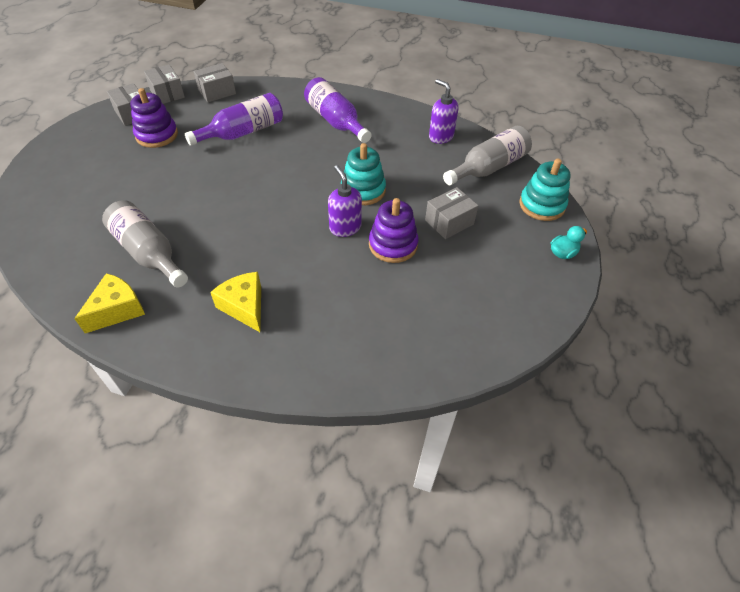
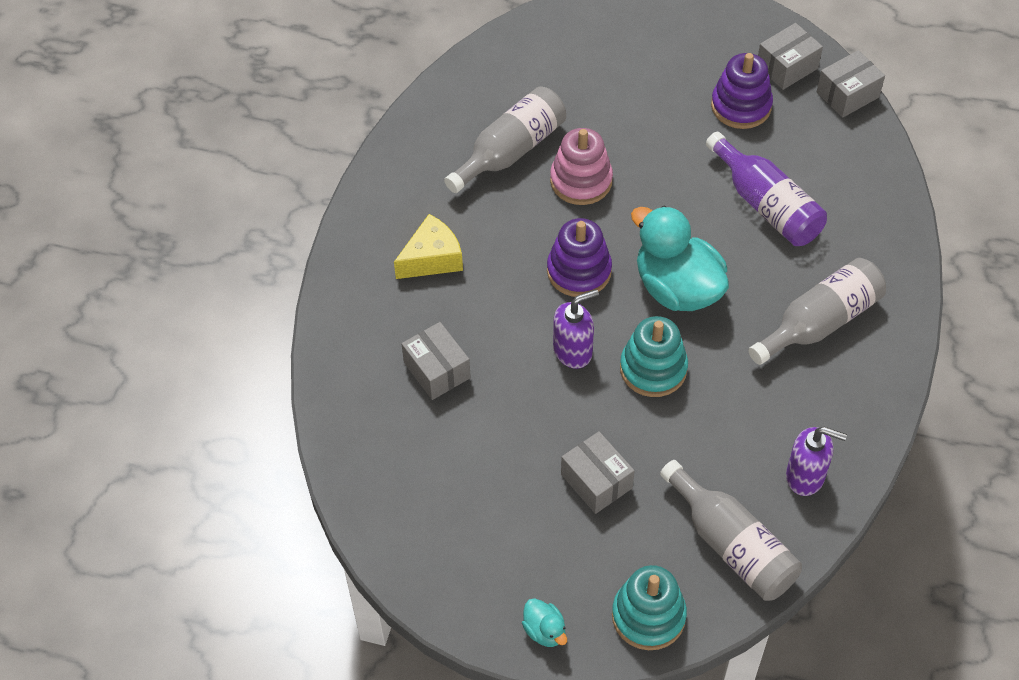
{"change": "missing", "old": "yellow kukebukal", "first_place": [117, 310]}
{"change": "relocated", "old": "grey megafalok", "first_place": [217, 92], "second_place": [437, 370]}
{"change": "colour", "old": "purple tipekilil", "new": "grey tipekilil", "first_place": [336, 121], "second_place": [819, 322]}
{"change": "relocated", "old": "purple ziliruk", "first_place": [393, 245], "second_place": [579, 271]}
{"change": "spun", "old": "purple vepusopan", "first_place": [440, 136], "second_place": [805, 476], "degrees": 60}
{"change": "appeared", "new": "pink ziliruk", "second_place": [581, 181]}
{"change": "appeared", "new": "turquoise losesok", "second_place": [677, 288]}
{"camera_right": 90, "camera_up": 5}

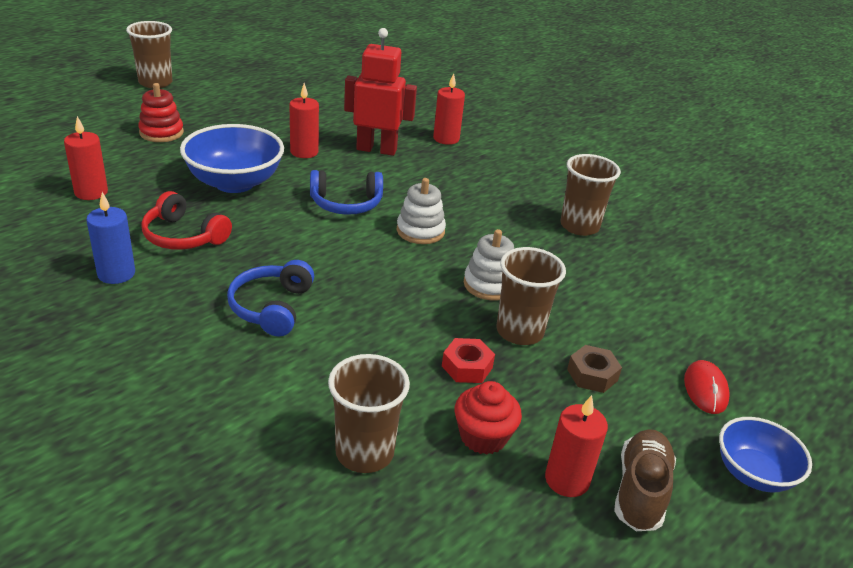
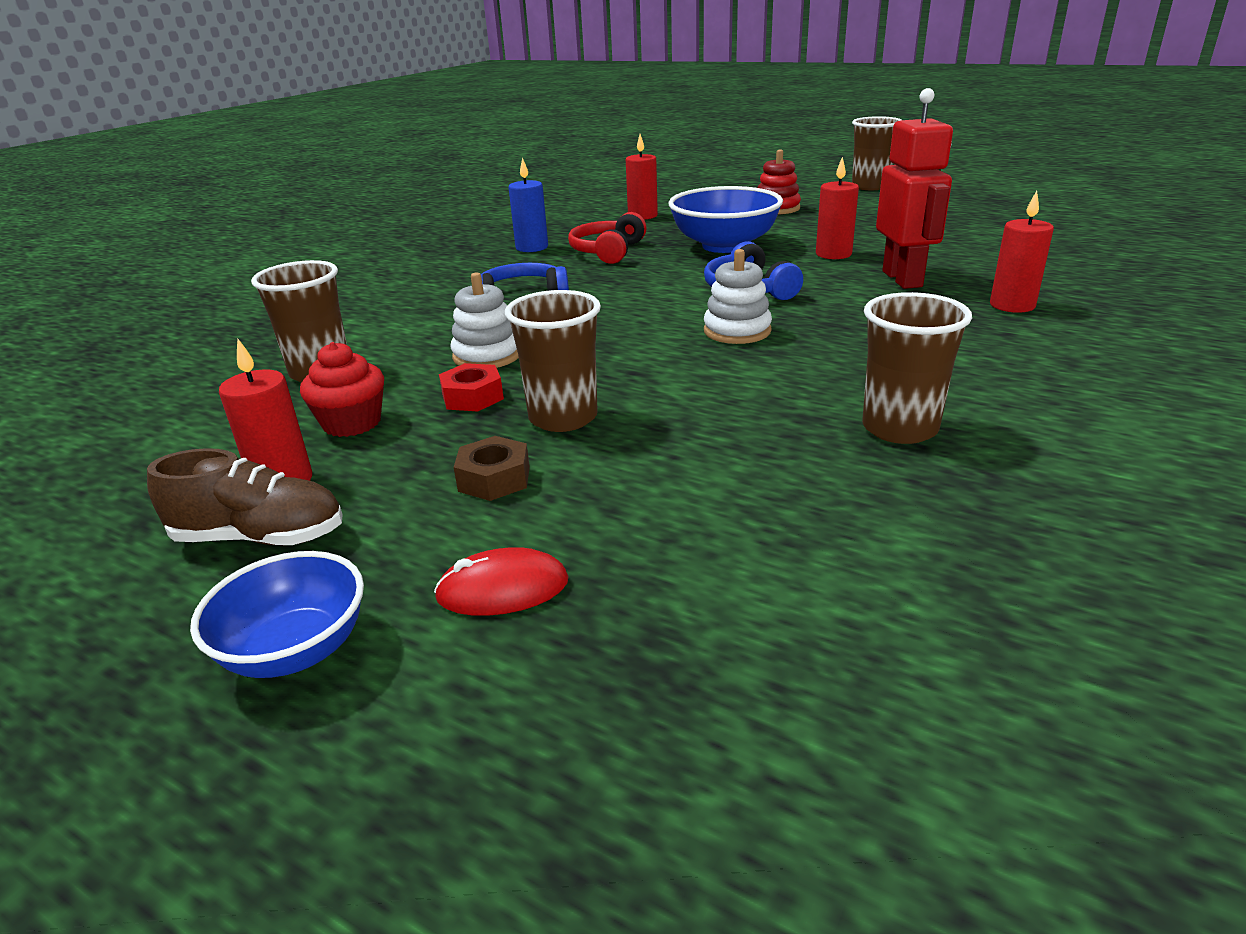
{"change": "relocated", "old": "white ziliruk", "first_place": [489, 284], "second_place": [487, 355]}
{"camera_right": 80, "camera_up": -5}

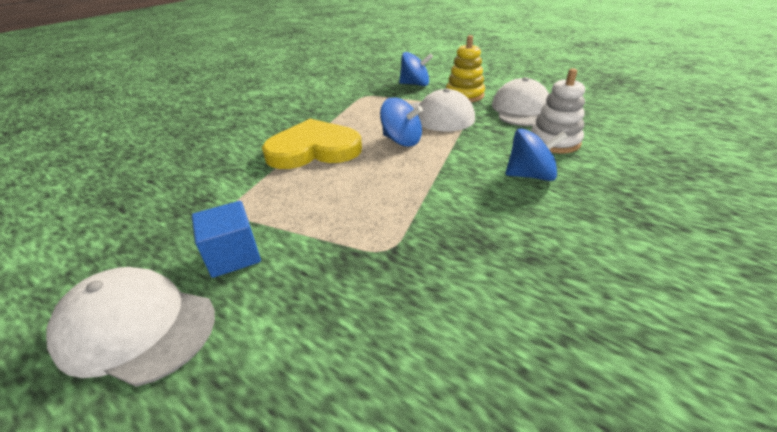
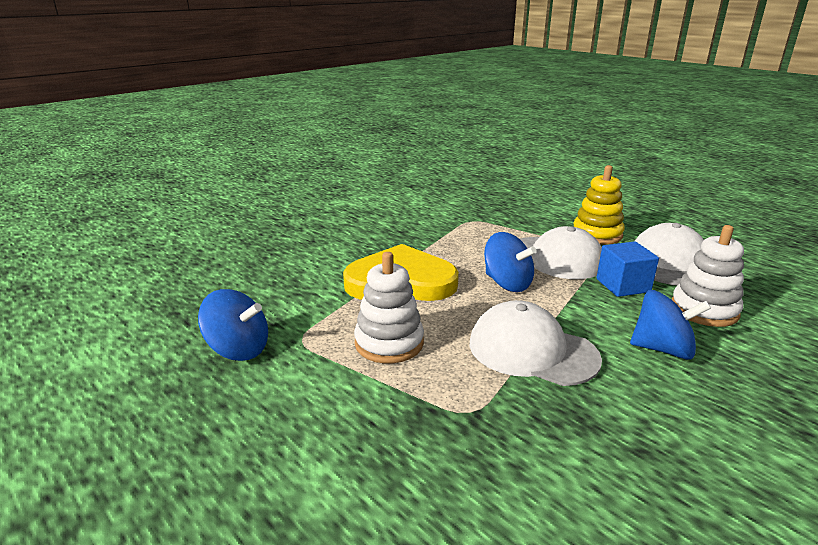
{"change": "relocated", "old": "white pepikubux", "first_place": [136, 328], "second_place": [532, 350]}
{"change": "relocated", "old": "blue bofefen", "first_place": [233, 255], "second_place": [623, 285]}
{"change": "relocated", "old": "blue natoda", "first_place": [415, 84], "second_place": [238, 349]}
{"change": "appeared", "new": "white ziliruk", "second_place": [389, 343]}
{"camera_right": 10, "camera_up": -10}

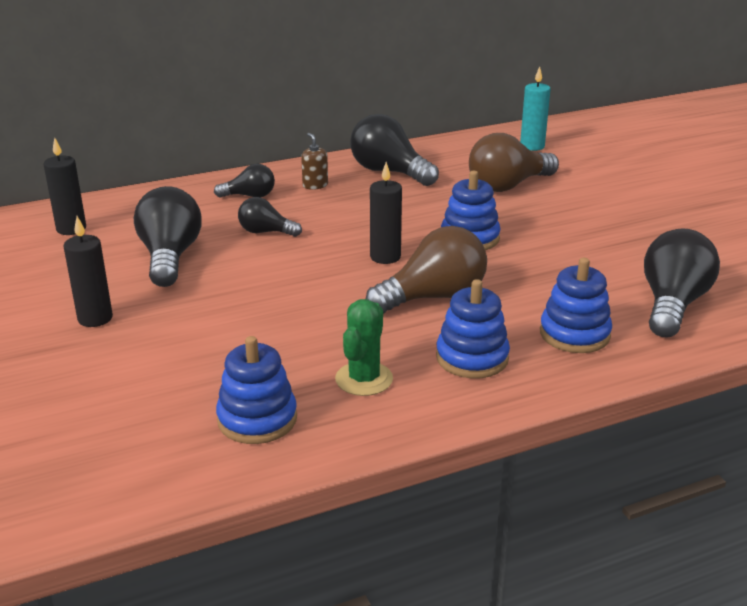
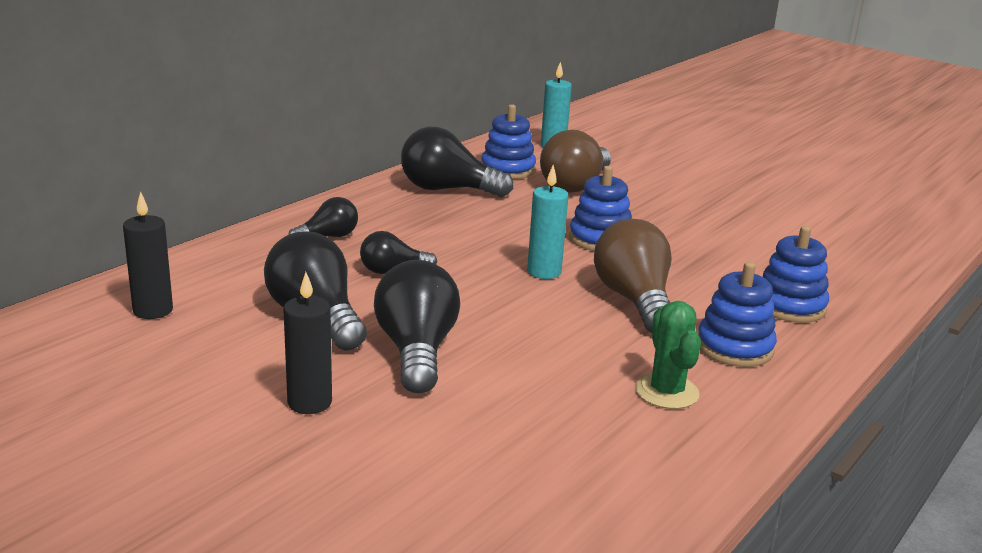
{"change": "relocated", "old": "blue ziliruk", "first_place": [257, 419], "second_place": [508, 169]}
{"change": "missing", "old": "brown vepusopan", "first_place": [315, 185]}
{"change": "spun", "old": "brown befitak", "first_place": [433, 297], "second_place": [634, 300], "degrees": -45}
{"change": "colour", "old": "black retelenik", "new": "turquoise retelenik", "first_place": [385, 257], "second_place": [544, 272]}
{"change": "relocated", "old": "black befitak", "first_place": [672, 304], "second_place": [416, 351]}
{"camera_right": -30, "camera_up": -5}

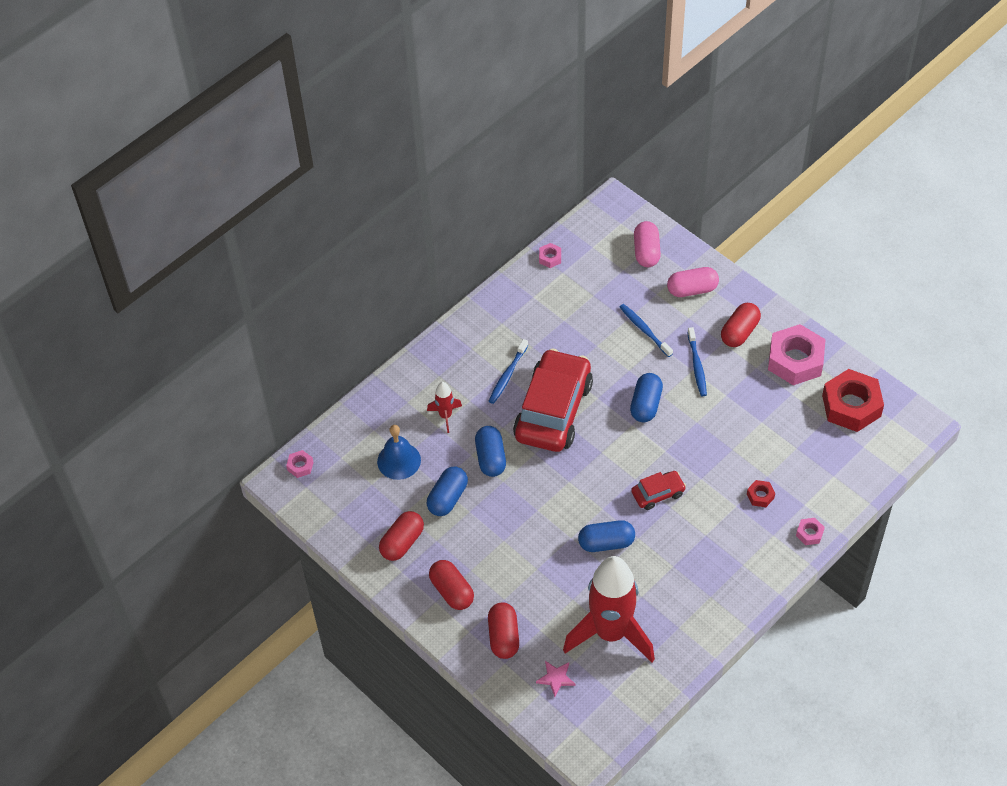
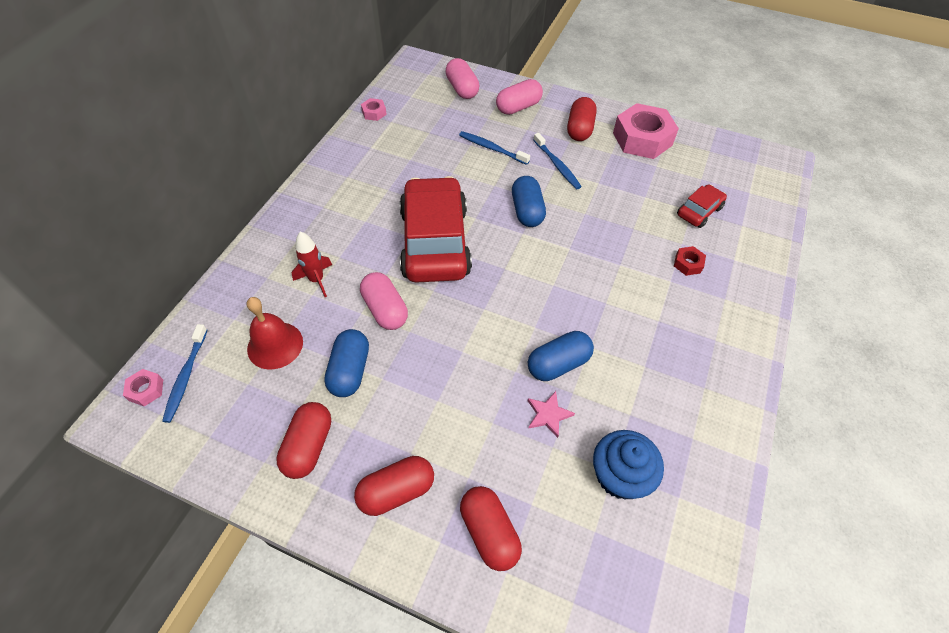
{"change": "colour", "old": "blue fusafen", "new": "red fusafen", "first_place": [399, 460], "second_place": [275, 345]}
{"change": "spun", "old": "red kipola", "first_place": [452, 591], "second_place": [396, 491], "degrees": -60}
{"change": "colour", "old": "blue kipola", "new": "pink kipola", "first_place": [491, 458], "second_place": [385, 310]}
{"change": "relocated", "old": "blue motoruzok", "first_place": [507, 375], "second_place": [186, 377]}
{"change": "relocated", "old": "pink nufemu", "first_place": [556, 678], "second_place": [548, 414]}
{"change": "exchanged", "old": "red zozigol", "new": "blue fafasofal", "first_place": [610, 633], "second_place": [620, 475]}
{"change": "relocated", "old": "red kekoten", "first_place": [658, 493], "second_place": [699, 211]}
{"change": "missing", "old": "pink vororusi", "first_place": [809, 533]}
{"change": "missing", "old": "red vororusi", "first_place": [851, 406]}
{"camera_right": -25, "camera_up": 0}

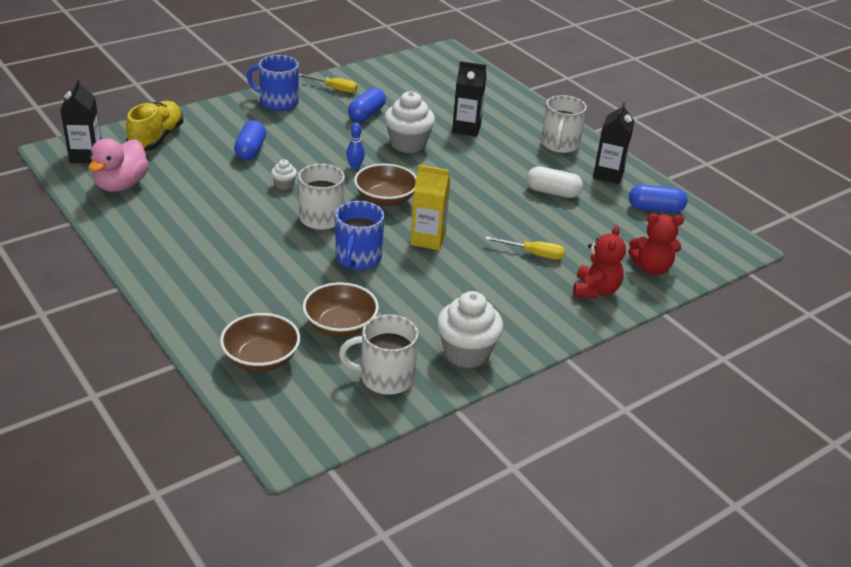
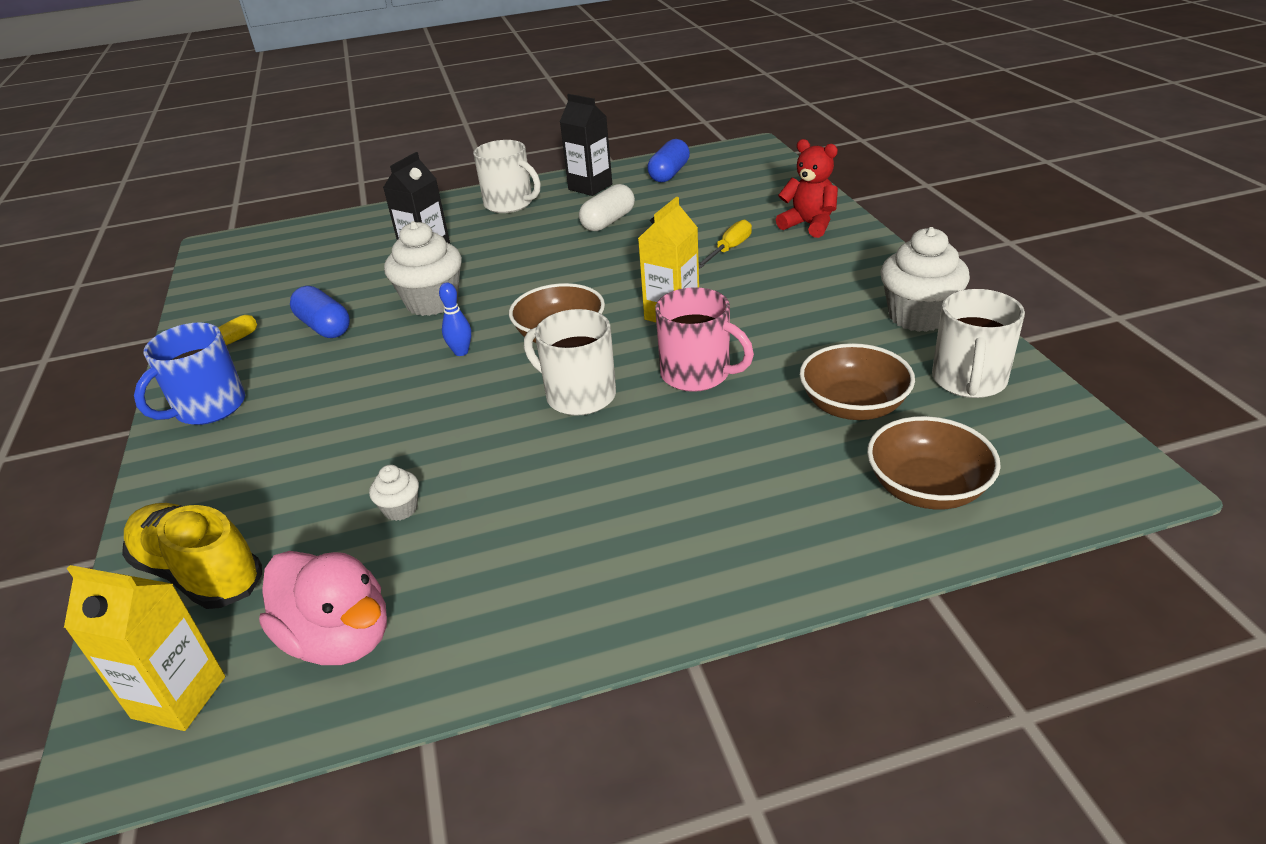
{"change": "colour", "old": "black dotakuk", "new": "yellow dotakuk", "first_place": [86, 156], "second_place": [179, 697]}
{"change": "missing", "old": "blue kipola", "first_place": [250, 150]}
{"change": "relocated", "old": "white fafasofal", "first_place": [284, 185], "second_place": [400, 509]}
{"change": "colour", "old": "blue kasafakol", "new": "pink kasafakol", "first_place": [358, 258], "second_place": [697, 374]}
{"change": "missing", "old": "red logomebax", "first_place": [651, 268]}
{"camera_right": -65, "camera_up": 0}

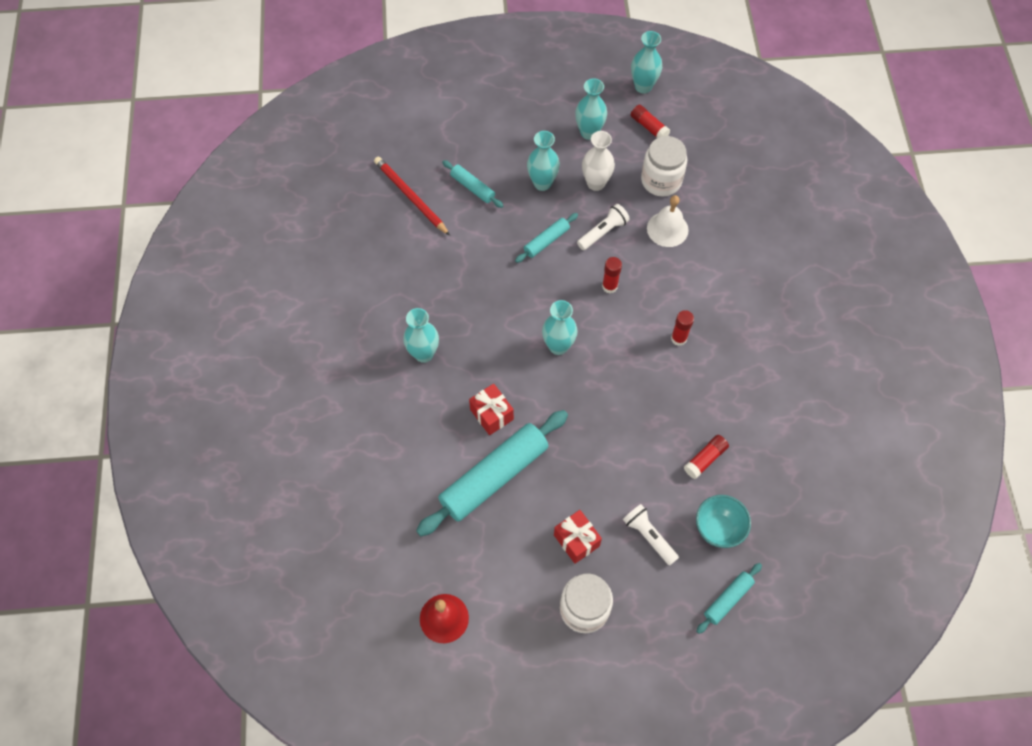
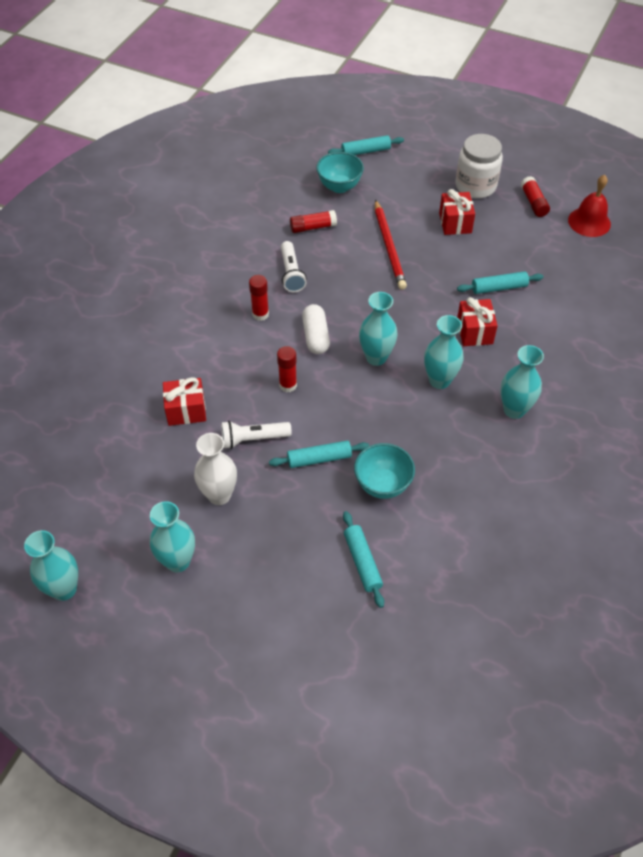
{"change": "relocated", "old": "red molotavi", "first_place": [410, 197], "second_place": [389, 247]}
{"change": "size", "old": "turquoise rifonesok", "first_place": [494, 477], "second_place": [499, 287], "factor": 0.48}
{"change": "relocated", "old": "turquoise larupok", "first_place": [542, 183], "second_place": [439, 380]}
{"change": "relocated", "old": "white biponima", "first_place": [649, 536], "second_place": [291, 273]}
{"change": "relocated", "old": "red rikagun", "first_place": [649, 127], "second_place": [533, 202]}
{"change": "missing", "old": "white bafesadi", "first_place": [661, 180]}
{"change": "exchanged", "old": "white fusafen", "new": "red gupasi", "first_place": [667, 229], "second_place": [186, 410]}
{"change": "appeared", "new": "white kipola", "second_place": [315, 336]}
{"change": "appeared", "new": "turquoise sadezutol", "second_place": [382, 484]}
{"camera_right": -150, "camera_up": -10}

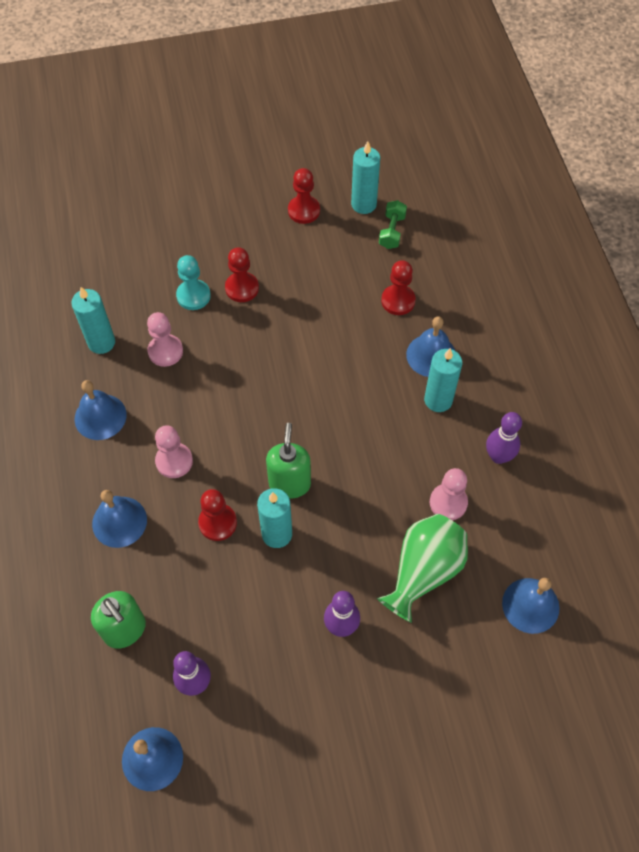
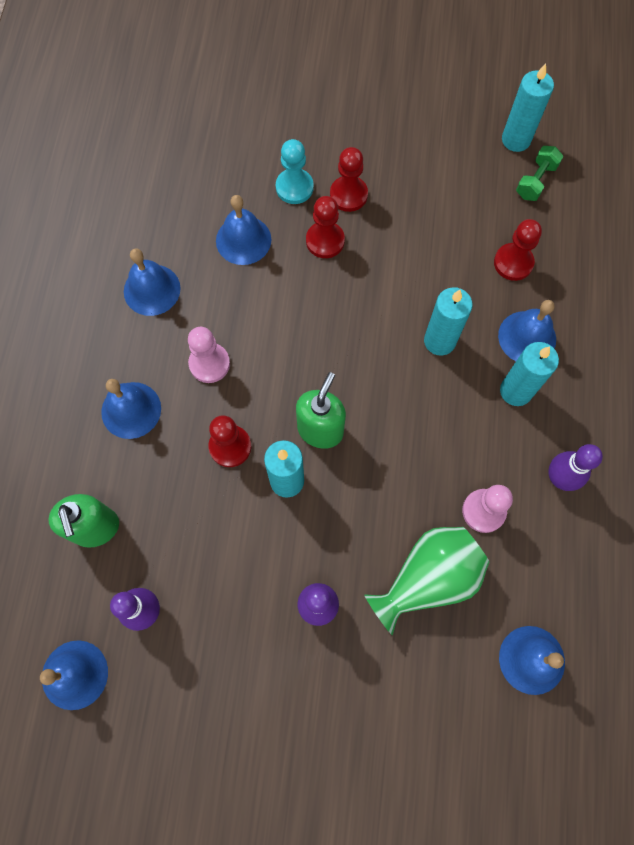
{"change": "relocated", "old": "turquoise retelenik", "first_place": [101, 342], "second_place": [439, 341]}
{"change": "exchanged", "old": "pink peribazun", "new": "blue fusafen", "first_place": [165, 351], "second_place": [243, 240]}
{"change": "relocated", "old": "red peribazun", "first_place": [304, 211], "second_place": [325, 241]}
{"camera_right": 20, "camera_up": 10}

